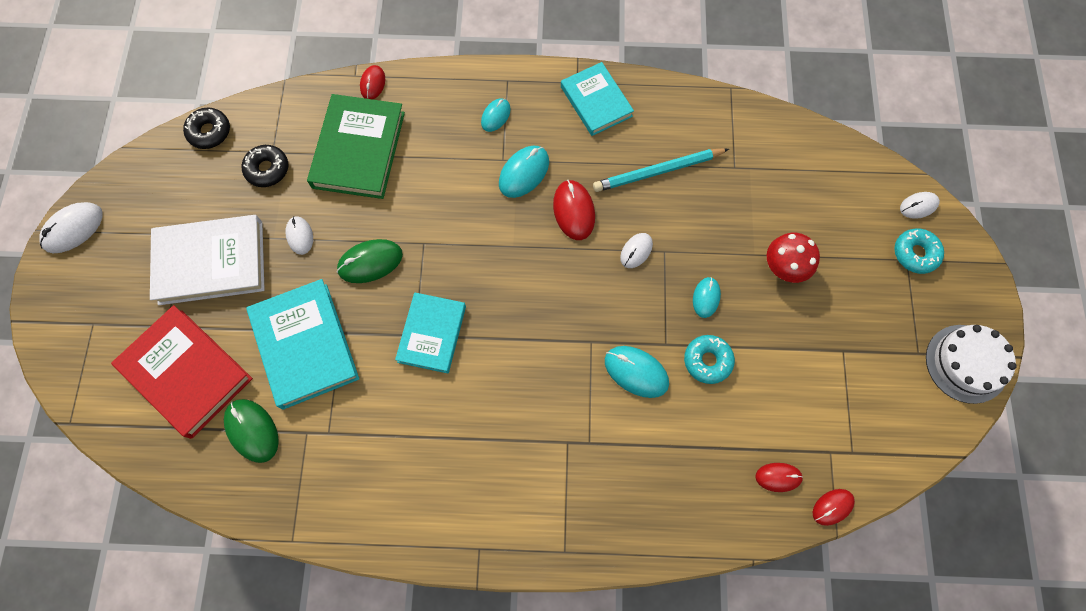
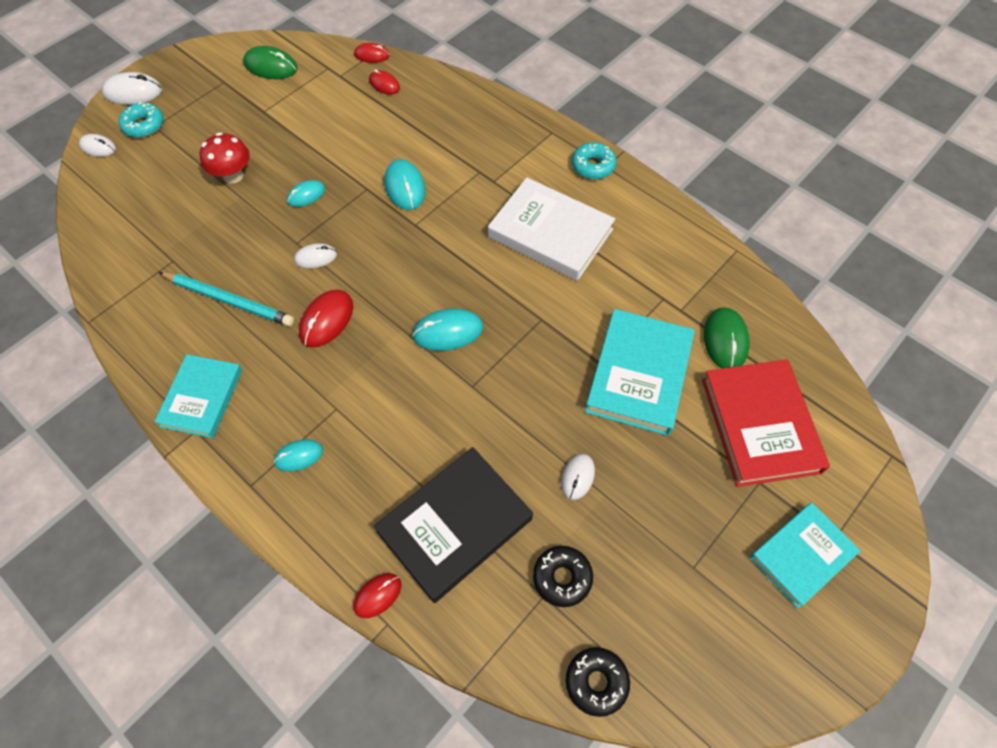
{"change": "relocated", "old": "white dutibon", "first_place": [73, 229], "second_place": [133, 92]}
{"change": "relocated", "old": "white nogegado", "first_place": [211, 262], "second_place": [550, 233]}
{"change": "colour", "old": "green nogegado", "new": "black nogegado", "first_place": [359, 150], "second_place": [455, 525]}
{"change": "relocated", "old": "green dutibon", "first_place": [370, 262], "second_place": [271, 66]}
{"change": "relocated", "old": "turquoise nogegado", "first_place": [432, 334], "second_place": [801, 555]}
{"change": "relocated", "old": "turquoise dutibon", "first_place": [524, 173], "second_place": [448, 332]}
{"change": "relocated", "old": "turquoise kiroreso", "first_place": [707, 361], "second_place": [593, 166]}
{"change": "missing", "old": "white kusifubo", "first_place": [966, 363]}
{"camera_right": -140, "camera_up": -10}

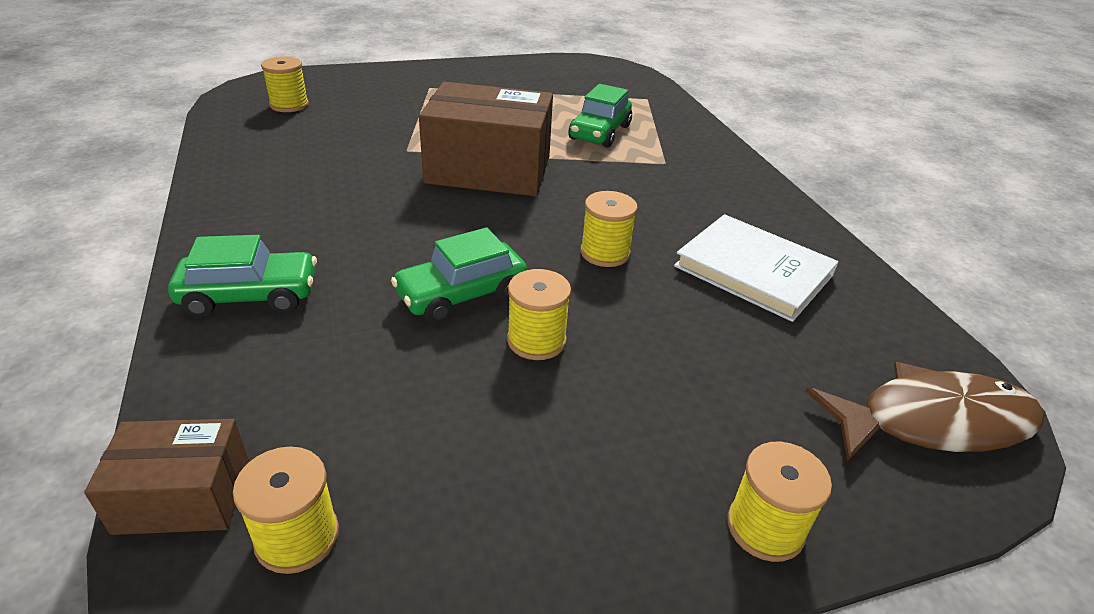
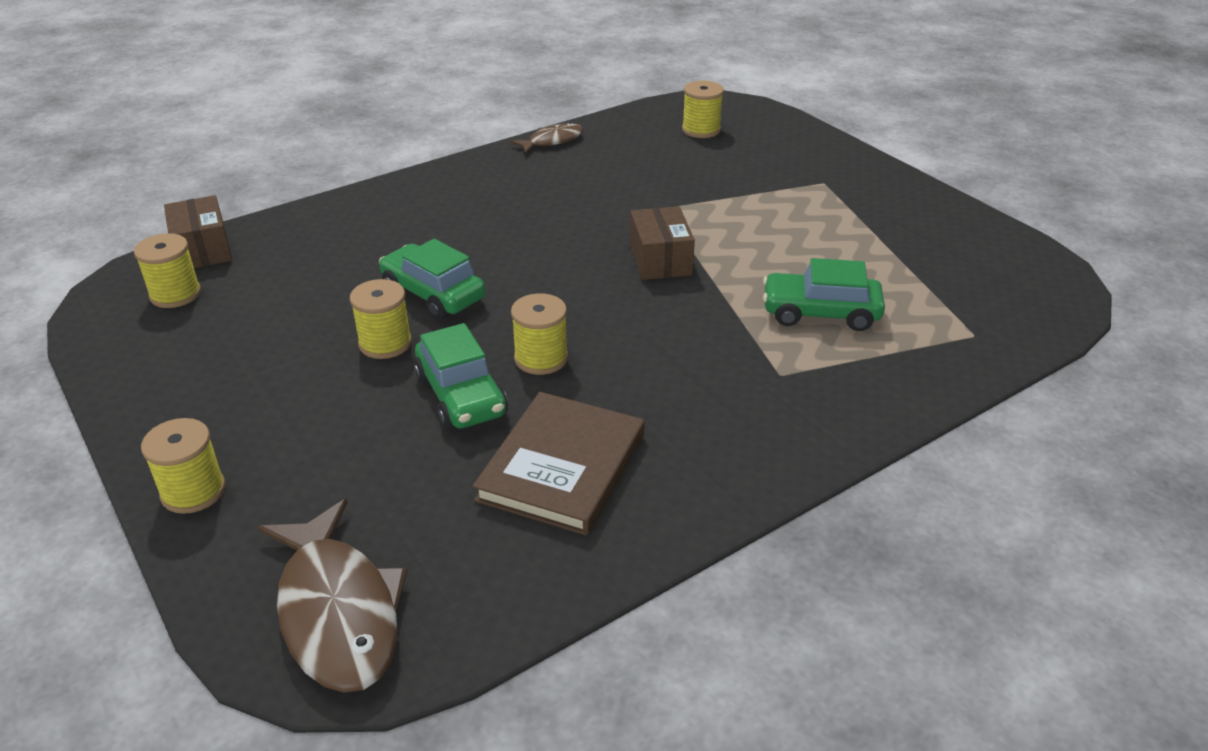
{"change": "relocated", "old": "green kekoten", "first_place": [250, 296], "second_place": [461, 396]}
{"change": "size", "old": "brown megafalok", "first_place": [488, 169], "second_place": [660, 260], "factor": 0.53}
{"change": "colour", "old": "white nogegado", "new": "brown nogegado", "first_place": [753, 271], "second_place": [562, 467]}
{"change": "appeared", "new": "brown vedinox", "second_place": [552, 141]}
{"camera_right": 75, "camera_up": 0}

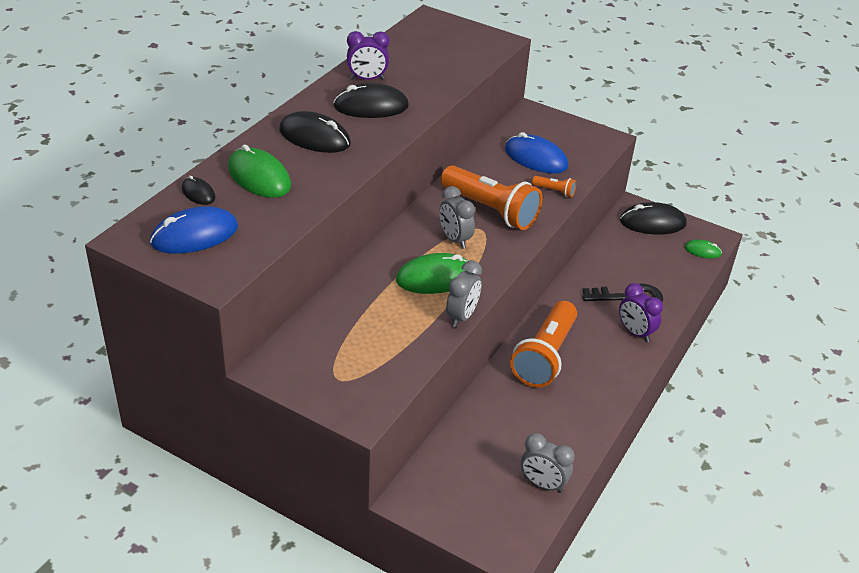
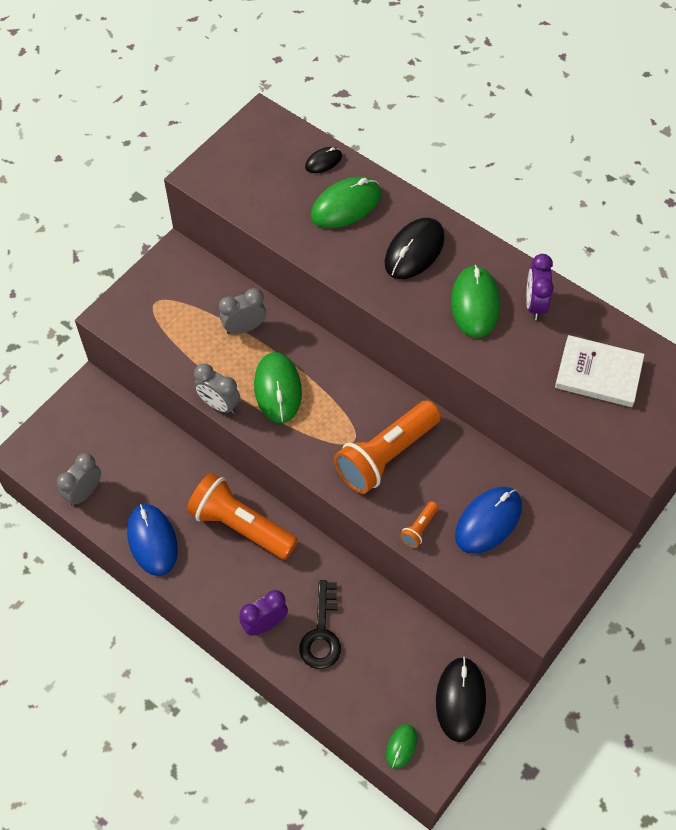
{"change": "relocated", "old": "blue dutibon", "first_place": [194, 235], "second_place": [152, 540]}
{"change": "colour", "old": "black dutibon", "new": "green dutibon", "first_place": [371, 106], "second_place": [475, 303]}
{"change": "relocated", "old": "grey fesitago", "first_place": [455, 239], "second_place": [244, 328]}
{"change": "appeared", "new": "white nogegado", "second_place": [598, 374]}
{"camera_right": 100, "camera_up": 20}

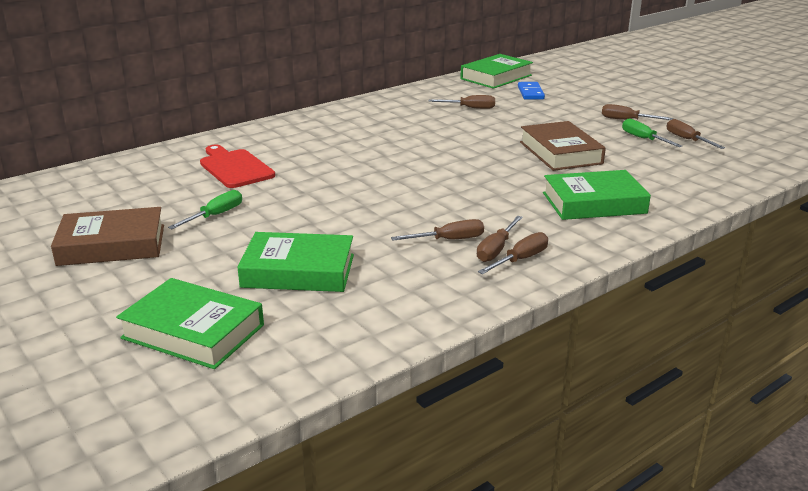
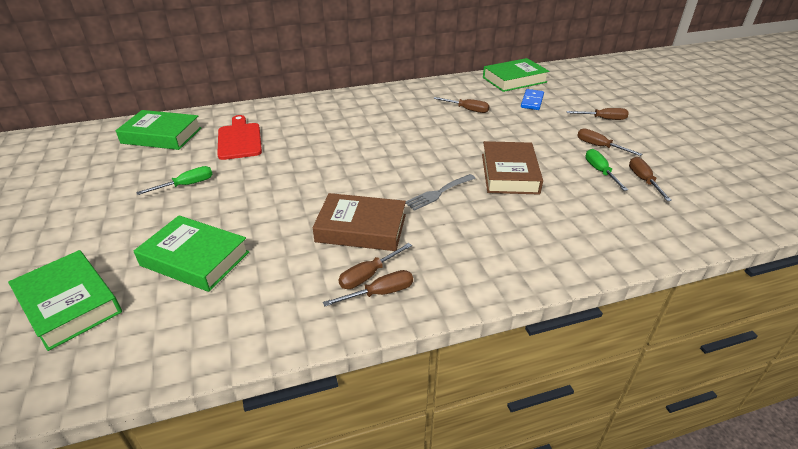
{"change": "relocated", "old": "brown nogegado", "first_place": [112, 245], "second_place": [361, 228]}
{"change": "relocated", "old": "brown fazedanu", "first_place": [449, 240], "second_place": [603, 119]}
{"change": "relocated", "old": "green nogegado", "first_place": [594, 203], "second_place": [161, 135]}
{"change": "appeared", "new": "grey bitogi", "second_place": [438, 193]}
{"camera_right": 20, "camera_up": 10}

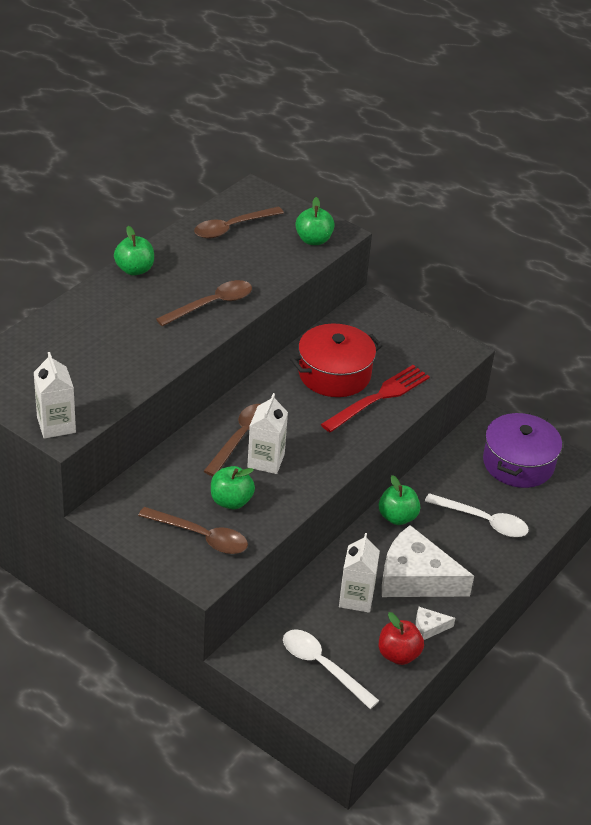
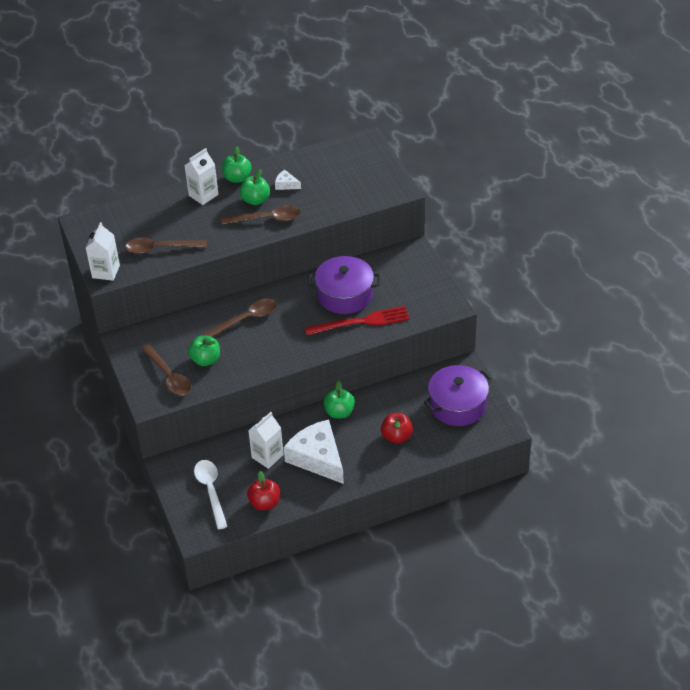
{"change": "relocated", "old": "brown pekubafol", "first_place": [232, 228], "second_place": [160, 248]}
{"change": "relocated", "old": "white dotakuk", "first_place": [266, 461], "second_place": [203, 195]}
{"change": "colour", "old": "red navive", "new": "purple navive", "first_place": [334, 374], "second_place": [345, 295]}
{"change": "relocated", "old": "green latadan", "first_place": [313, 240], "second_place": [255, 200]}
{"change": "relocated", "old": "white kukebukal", "first_place": [429, 627], "second_place": [286, 184]}
{"change": "exchanged", "old": "white pekubafol", "new": "red latadan", "first_place": [483, 521], "second_place": [396, 436]}
{"camera_right": 35, "camera_up": 5}

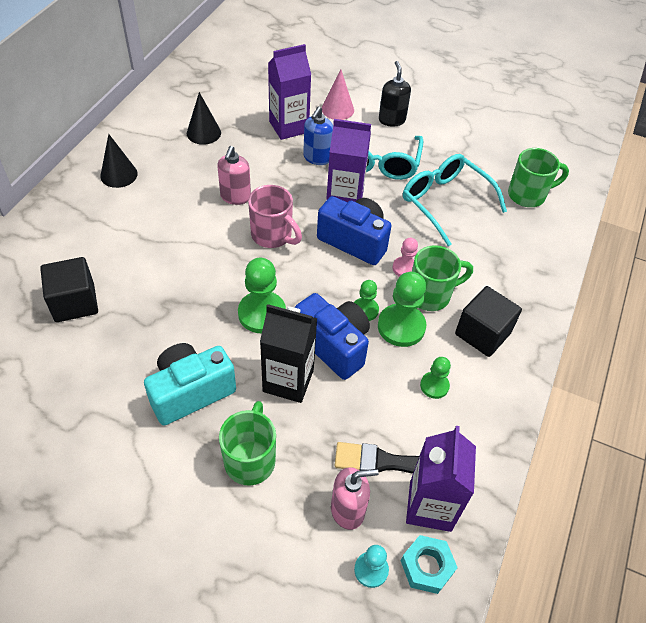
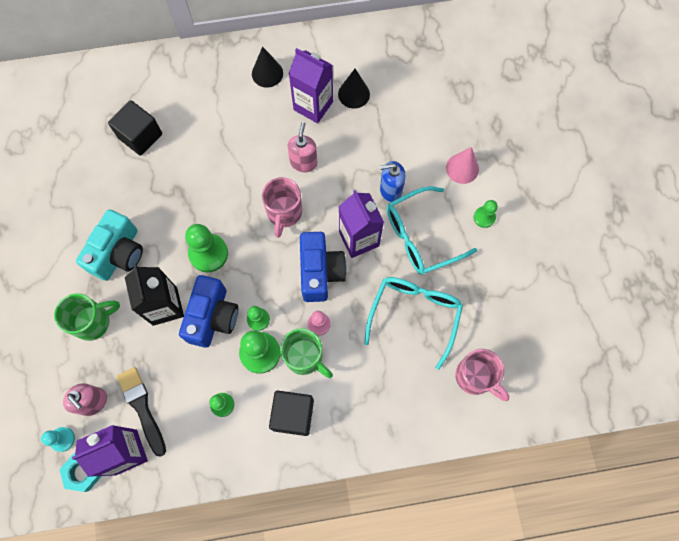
{"change": "spun", "old": "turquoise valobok", "first_place": [190, 392], "second_place": [119, 253], "degrees": 90}
{"change": "spun", "old": "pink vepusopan", "first_place": [235, 197], "second_place": [303, 162], "degrees": 120}
{"change": "relocated", "old": "purple dotakuk", "first_place": [289, 127], "second_place": [313, 106]}
{"change": "exchanged", "old": "black vepusopan", "new": "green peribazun", "first_place": [392, 120], "second_place": [484, 217]}
{"change": "colour", "old": "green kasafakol", "new": "pink kasafakol", "first_place": [528, 195], "second_place": [475, 377]}
{"camera_right": 60, "camera_up": 20}

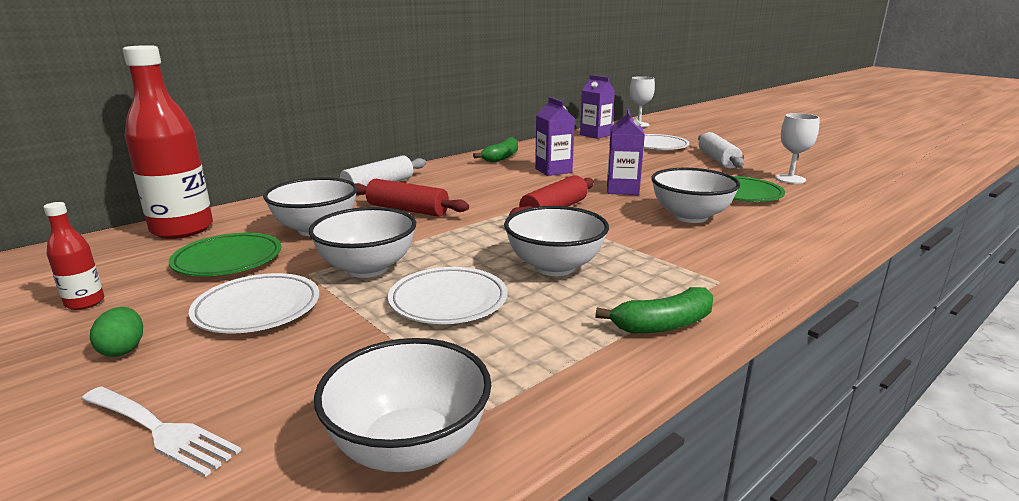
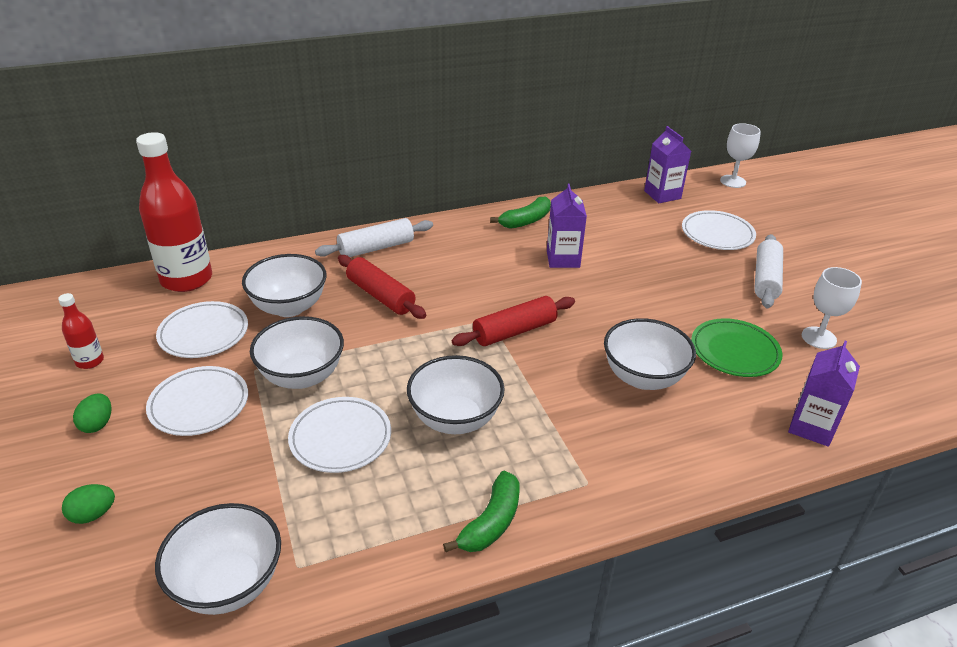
{"change": "exchanged", "old": "white bitogi", "new": "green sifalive", "first_place": [161, 431], "second_place": [93, 514]}
{"change": "colour", "old": "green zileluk", "new": "white zileluk", "first_place": [228, 260], "second_place": [204, 333]}
{"change": "spun", "old": "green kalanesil", "first_place": [663, 325], "second_place": [491, 522], "degrees": -60}
{"change": "relocated", "old": "purple dotakuk", "first_place": [622, 190], "second_place": [811, 427]}
{"camera_right": 20, "camera_up": 15}

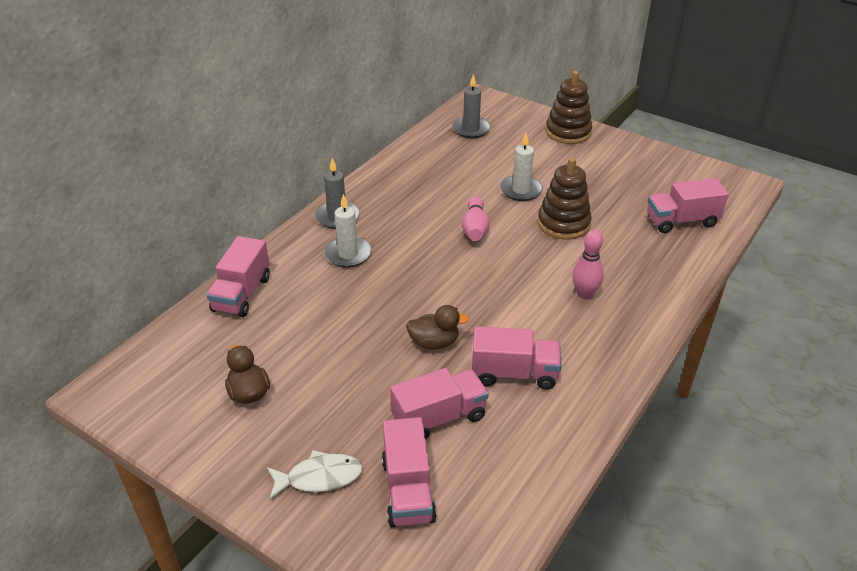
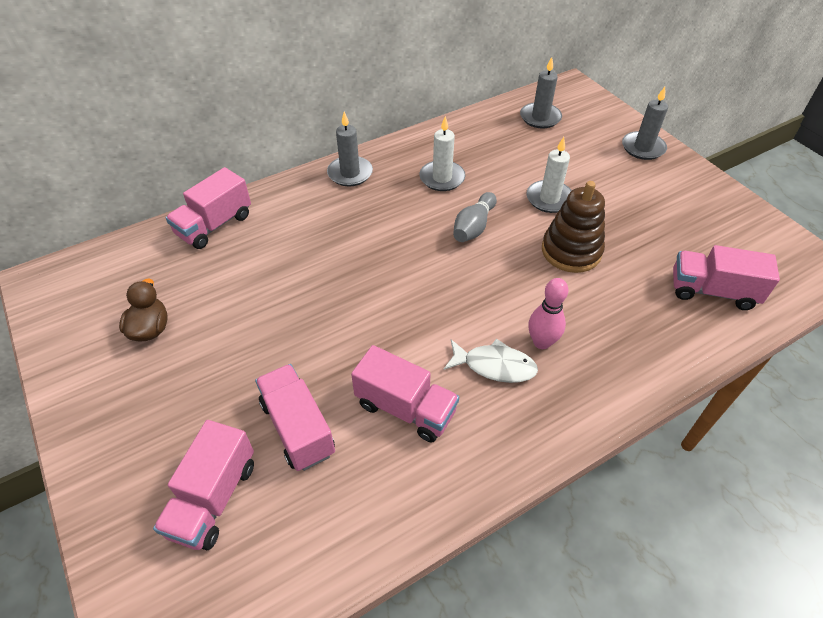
{"change": "relocated", "old": "white vedinox", "first_place": [319, 477], "second_place": [494, 366]}
{"change": "relocated", "old": "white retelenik", "first_place": [348, 254], "second_place": [442, 178]}
{"change": "spun", "old": "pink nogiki", "first_place": [439, 418], "second_place": [298, 428], "degrees": -120}
{"change": "missing", "old": "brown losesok", "first_place": [434, 343]}
{"change": "colour", "old": "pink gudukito", "new": "grey gudukito", "first_place": [475, 228], "second_place": [473, 227]}
{"change": "exchanged", "old": "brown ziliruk", "new": "grey retelenik", "first_place": [568, 132], "second_place": [643, 148]}
{"camera_right": 25, "camera_up": 10}

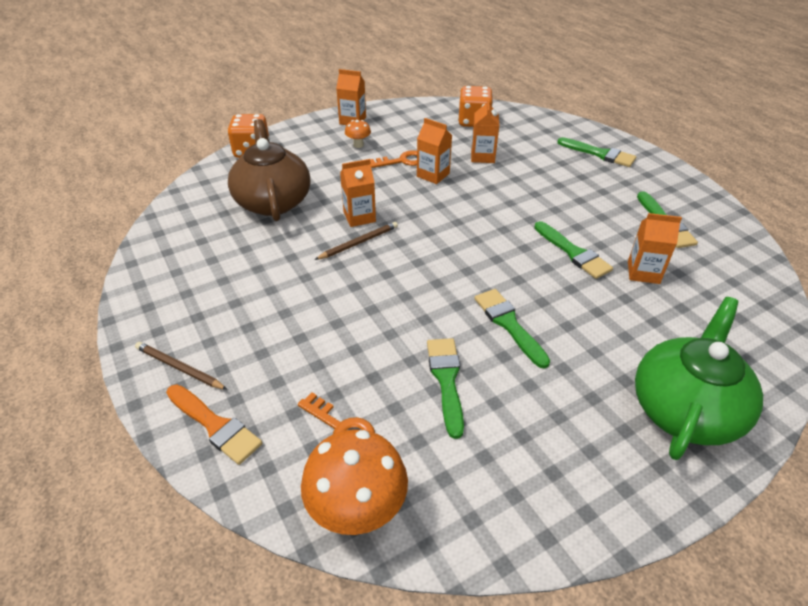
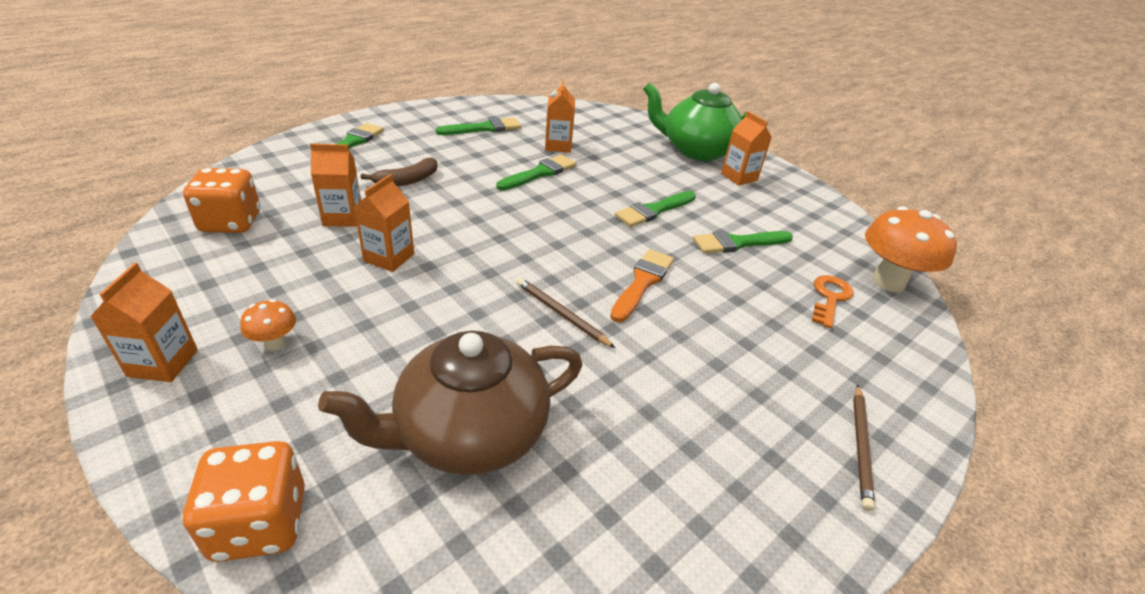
{"change": "relocated", "old": "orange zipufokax", "first_place": [215, 425], "second_place": [642, 282]}
{"change": "relocated", "old": "orange dotakuk", "first_place": [359, 217], "second_place": [739, 177]}
{"change": "missing", "old": "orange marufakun", "first_place": [403, 161]}
{"change": "appeared", "new": "brown kalanesil", "second_place": [407, 180]}
{"camera_right": -105, "camera_up": -5}

